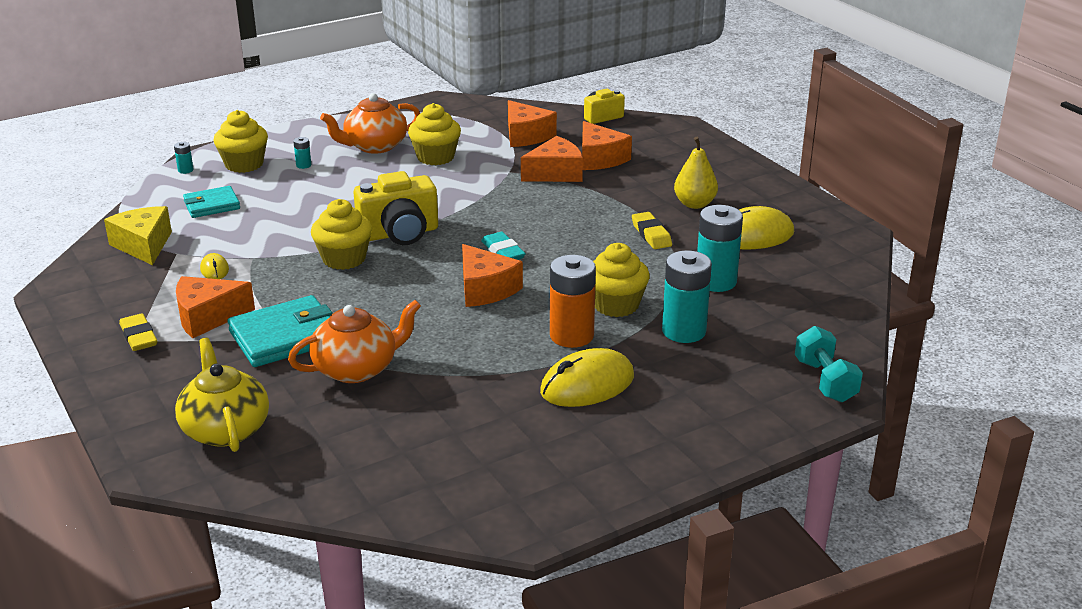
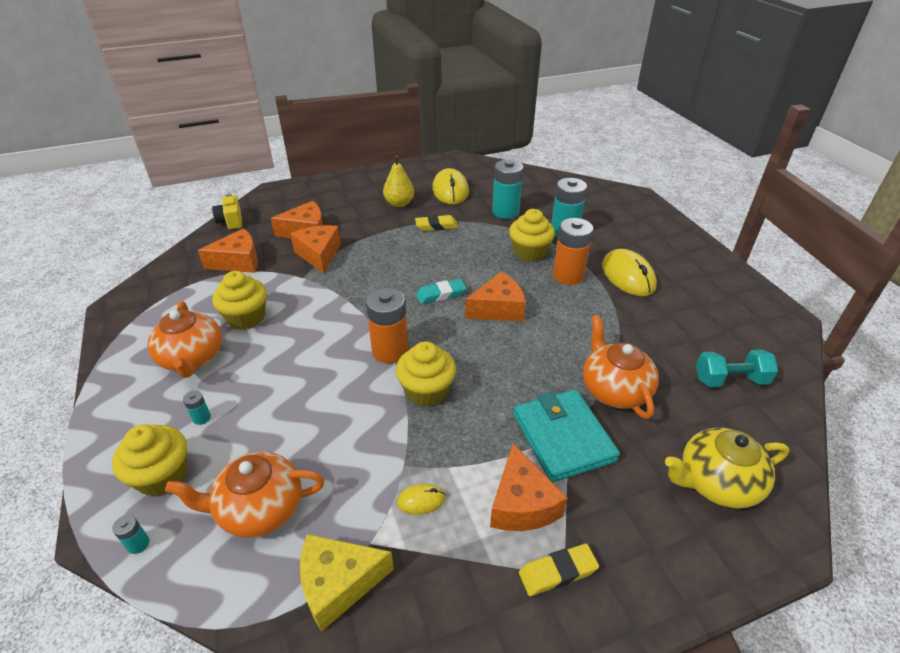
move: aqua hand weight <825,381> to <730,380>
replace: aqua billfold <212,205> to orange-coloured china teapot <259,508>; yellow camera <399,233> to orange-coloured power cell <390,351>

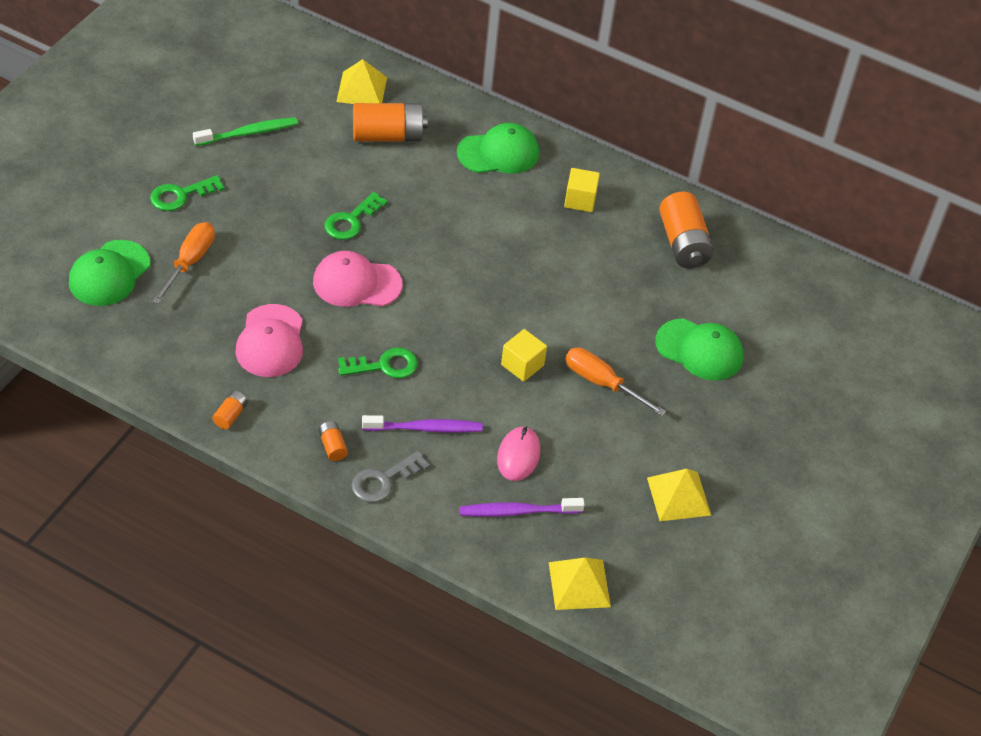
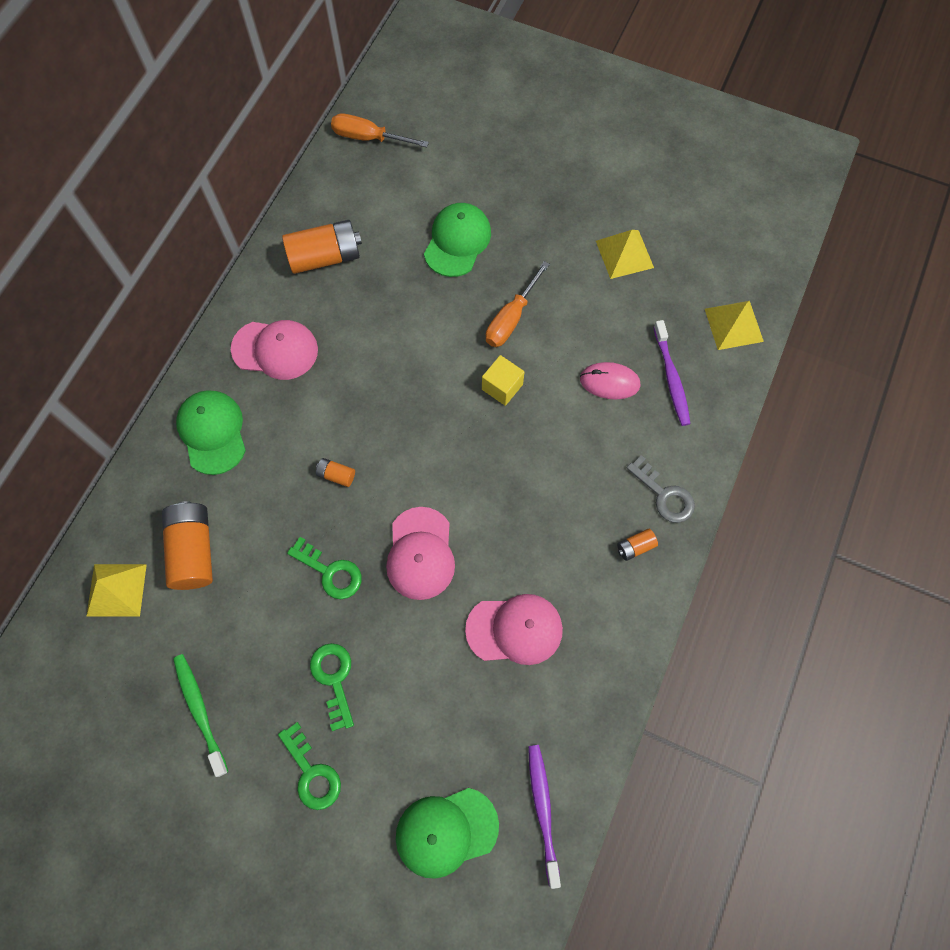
move: orange-coloured screwdriver <190,262> to <368,138>; orange-coloured power cell <230,415> to <336,475>; emerald key <384,366> to <334,679>; royal purple dental brush <425,428> to <543,810>
replace: yellow block <580,200> to rosy baseball cap <275,350>
rotate: emerald baseball cap <109,273> = <446,831> 135 degrees clockwise

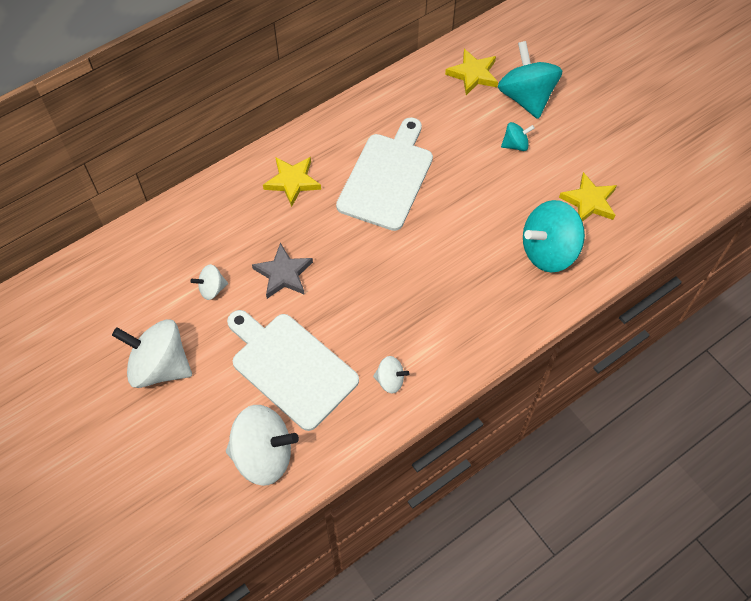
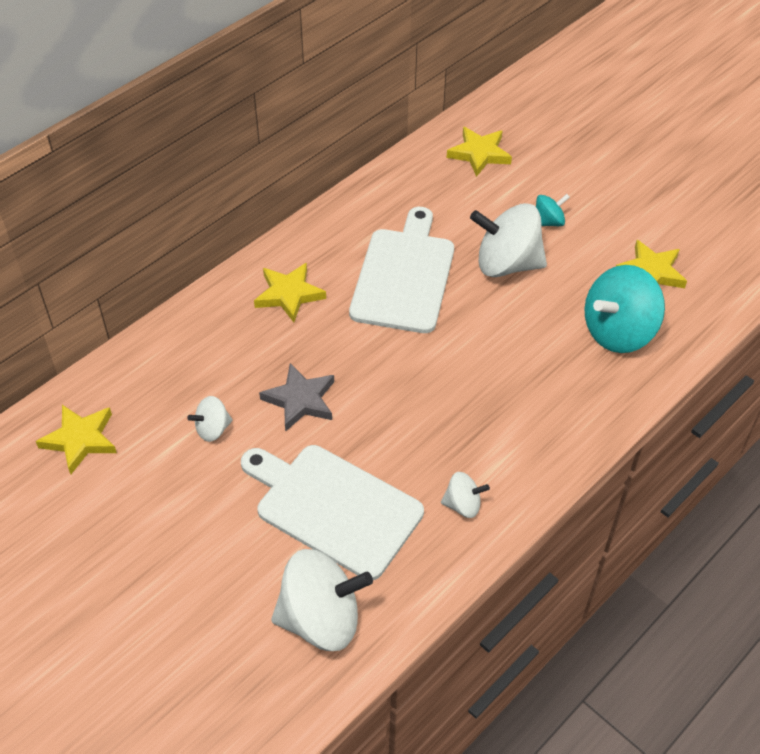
delete: aqua whirligig <526,97>
insert: yellow star shape <80,440>
move: pure white whirligig <160,366> to <506,264>

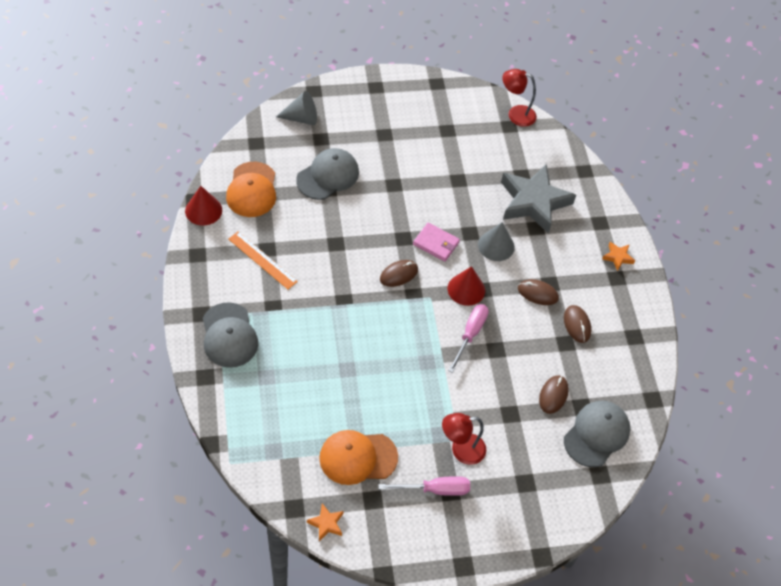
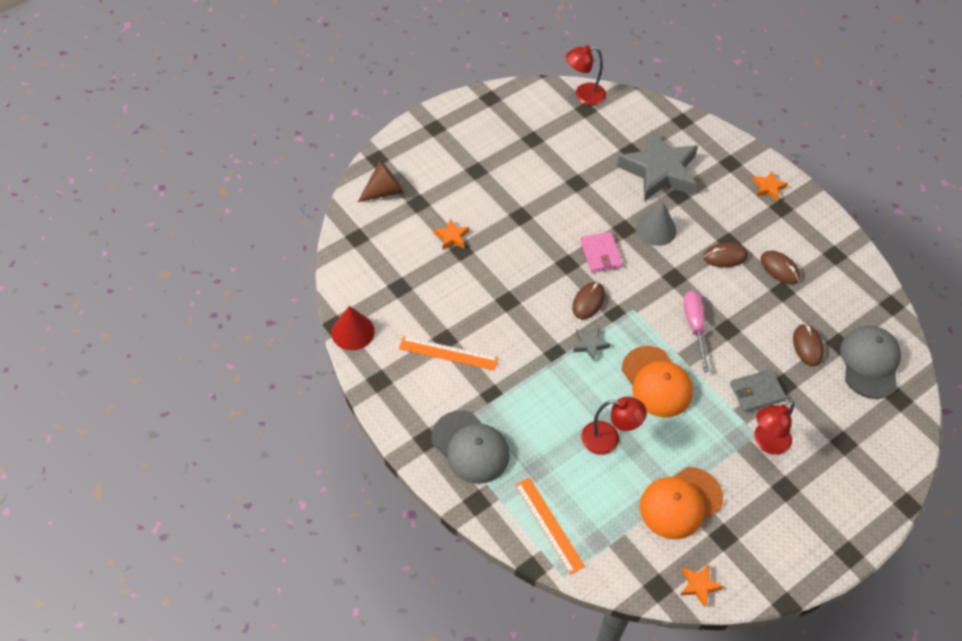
delete: rosy screwdriver <435,490>; red solid cone <466,289>
insert: orange-coloured measuring stick <549,525>; gray star shape <590,344>; red lamp <608,439>; gray billfold <757,392>
move: orange-coloured baseball cap <252,190> to <656,382>
replace: gray baseball cap <328,176> to orange-coloured star shape <452,237>
recolor: gray solid cone <301,118> to dark brown solid cone <384,191>
rotate: rosy billfold <436,243> = <601,254> 75 degrees clockwise

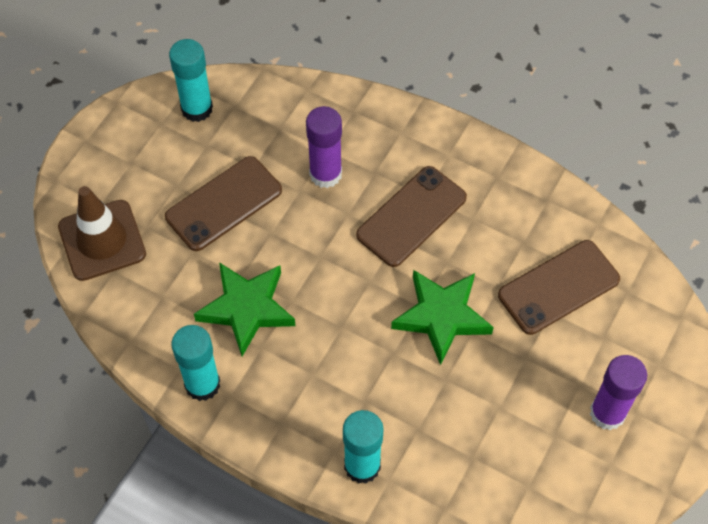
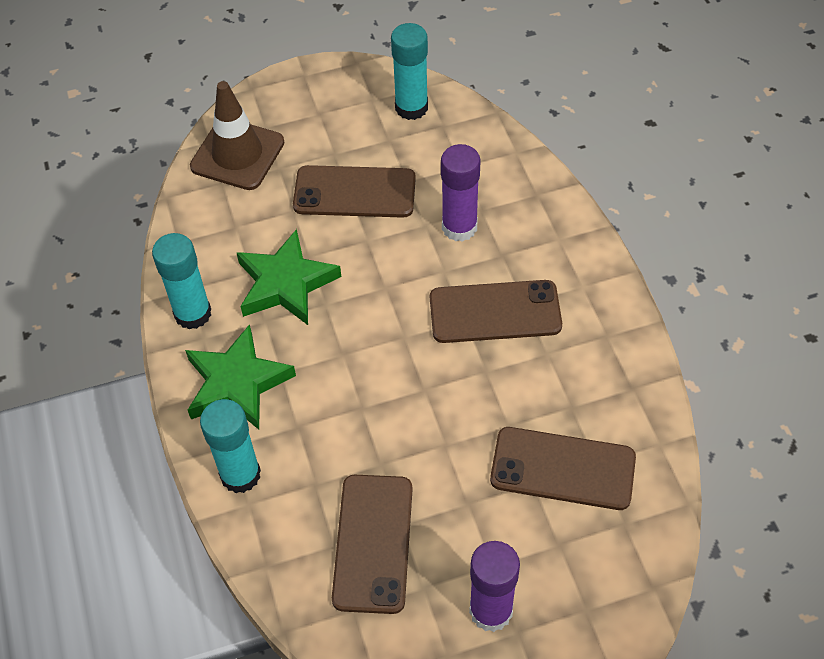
insert: dark brown mobile phone <373,543>
move: emerald star shape <442,316> to <237,383>

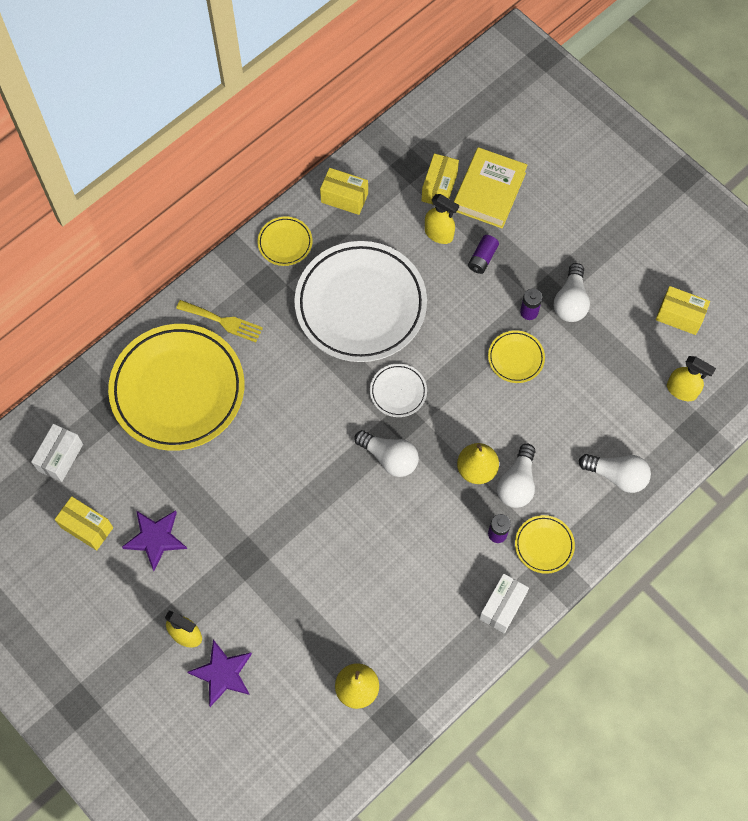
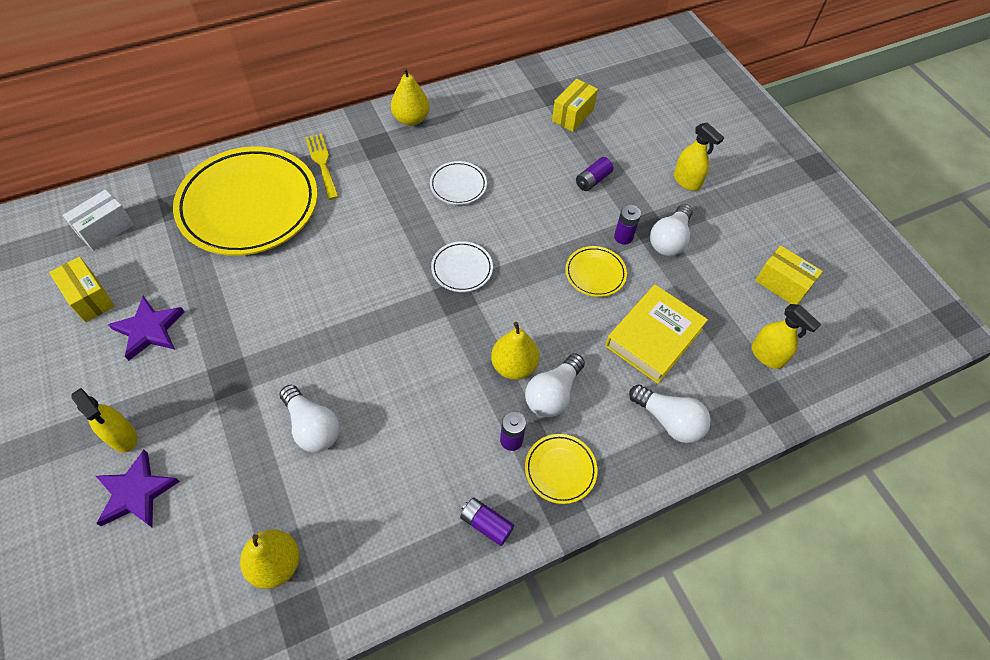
delete: yellow box <344,198>
move: pure white lightbulb <389,458> to <312,427>; yellow spray cleaner <439,234> to <687,181>; yellow hardback <489,191> to <653,337>
replace: yellow plate <285,243> to yellow pear <411,119>; pure white box <502,606> to royal purple power cell <486,524>
rotate: yellow dinner fork <223,321> = <322,163> 150 degrees counterclockwise
resize: pure white plate <360,305> = <458,185> x0.42

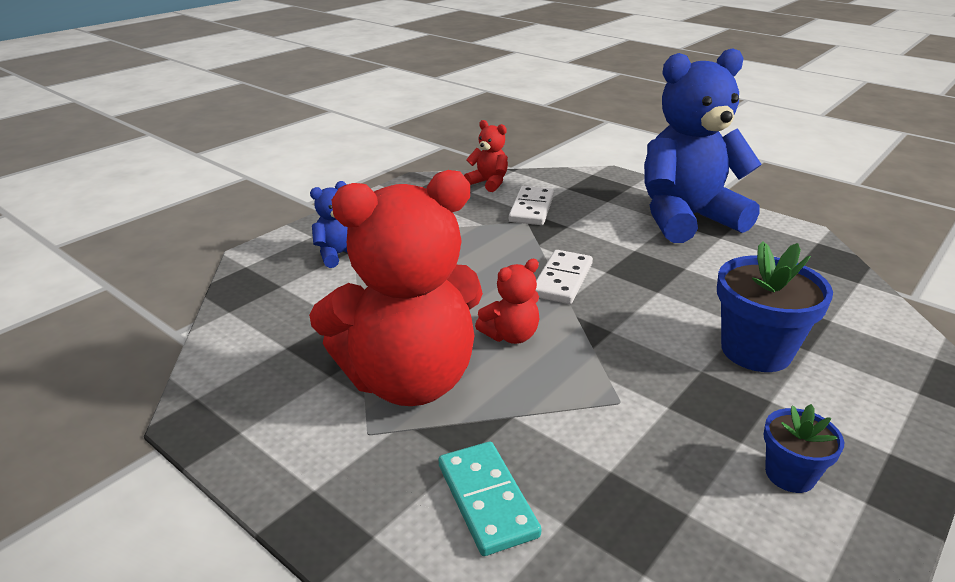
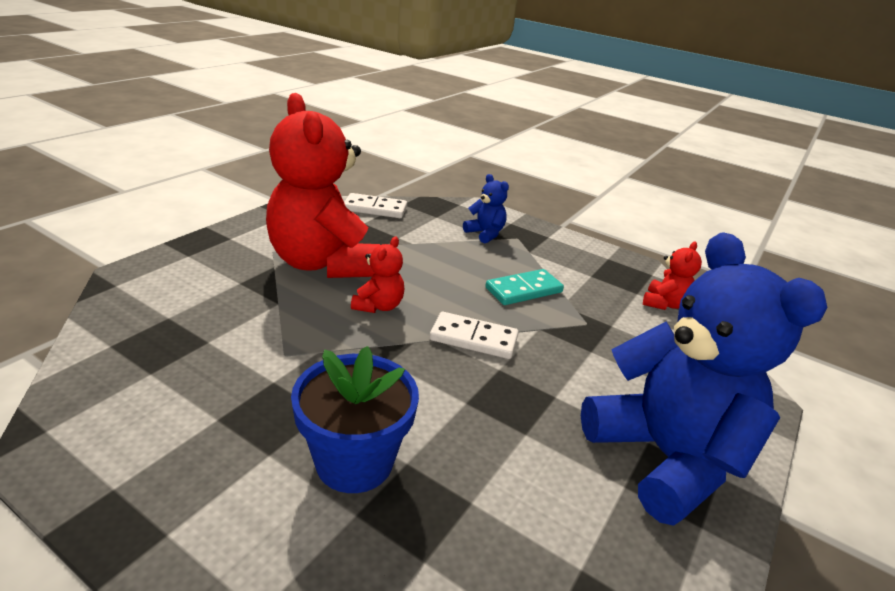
delete: blue potted plant <790,474>
move: aqua domino <487,500> to <524,290>; pure white domino <531,208> to <375,209>
rotate: red teddy bear <511,335> = <378,306> 120 degrees counterclockwise

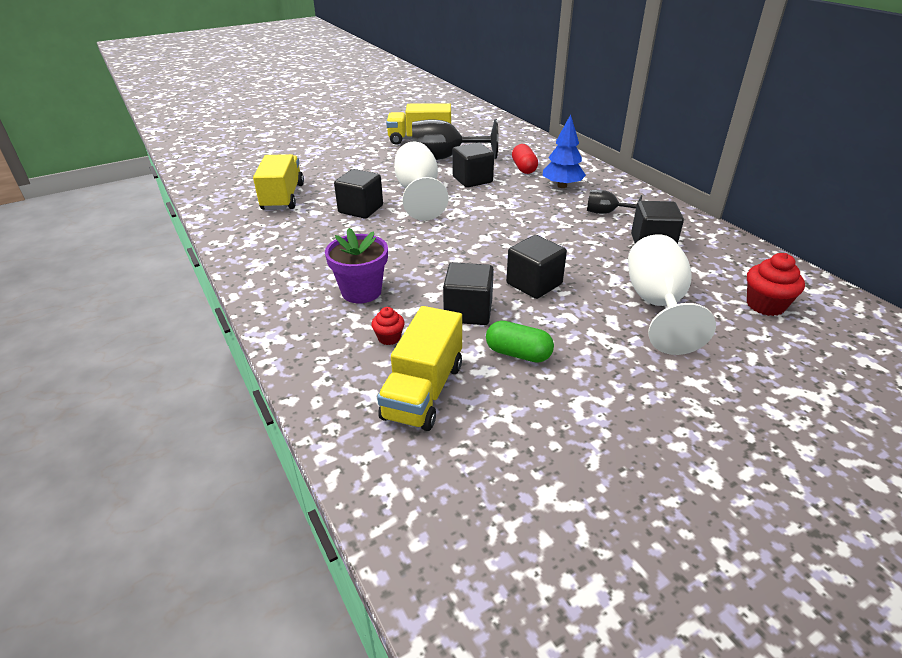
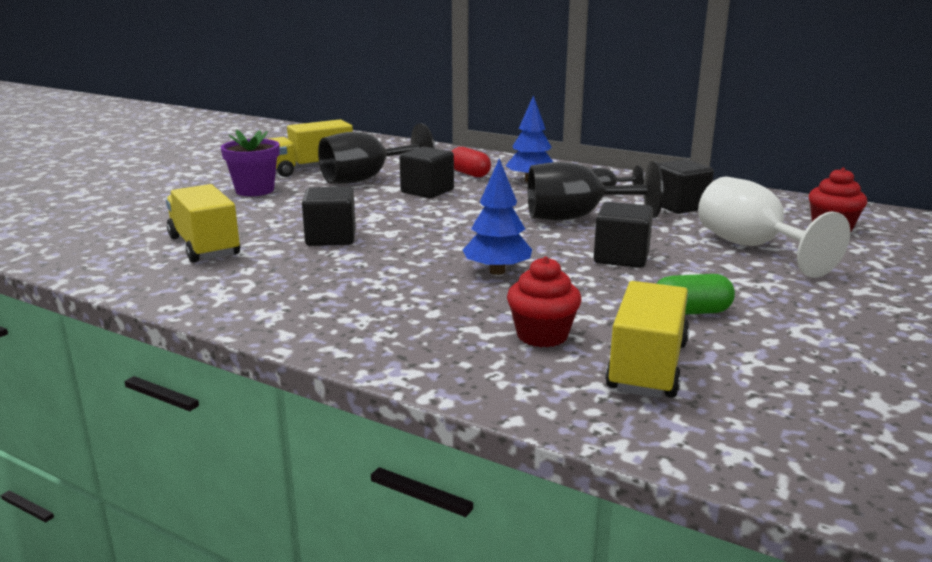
delete: pure white chalice <418,193>; black block <468,311>
insert: blue toy tree <497,271>; black chalice <576,218>
move: royal purple potted plant <361,291> to <255,190>
rotate: yellow lorry <423,391> = <647,366> 150 degrees counterclockwise
resize: red fairy cake <389,338> = <542,335> x1.69

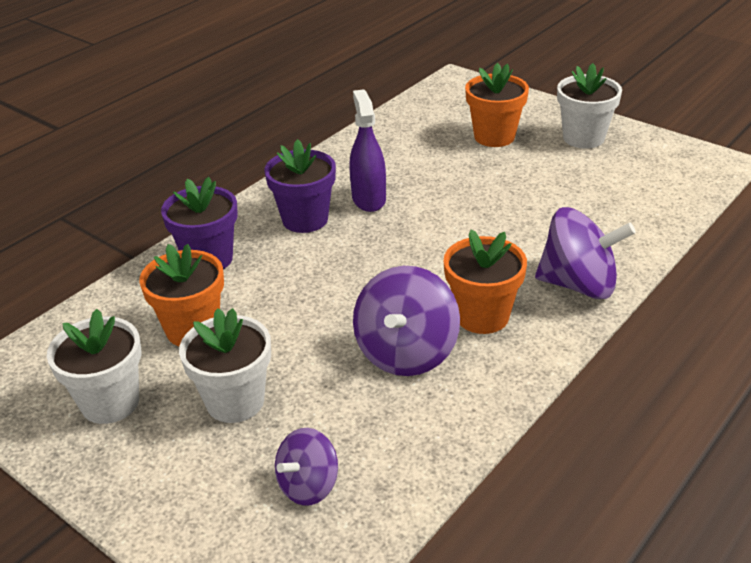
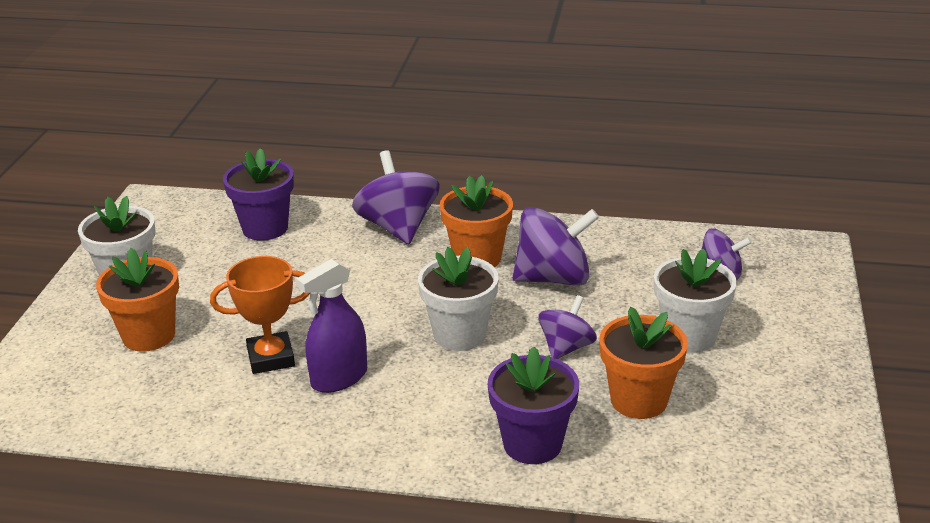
insert: orange-coloured trophy <271,358>; royal purple whirligig <566,347>
move: pure white potted plant <110,402> to <459,335>; royal purple potted plant <305,219> to <265,228>

